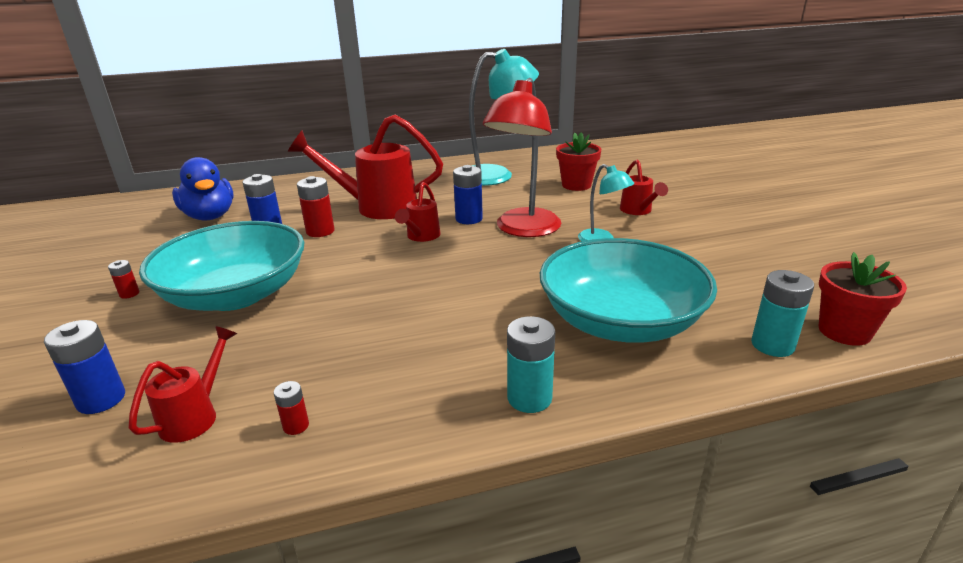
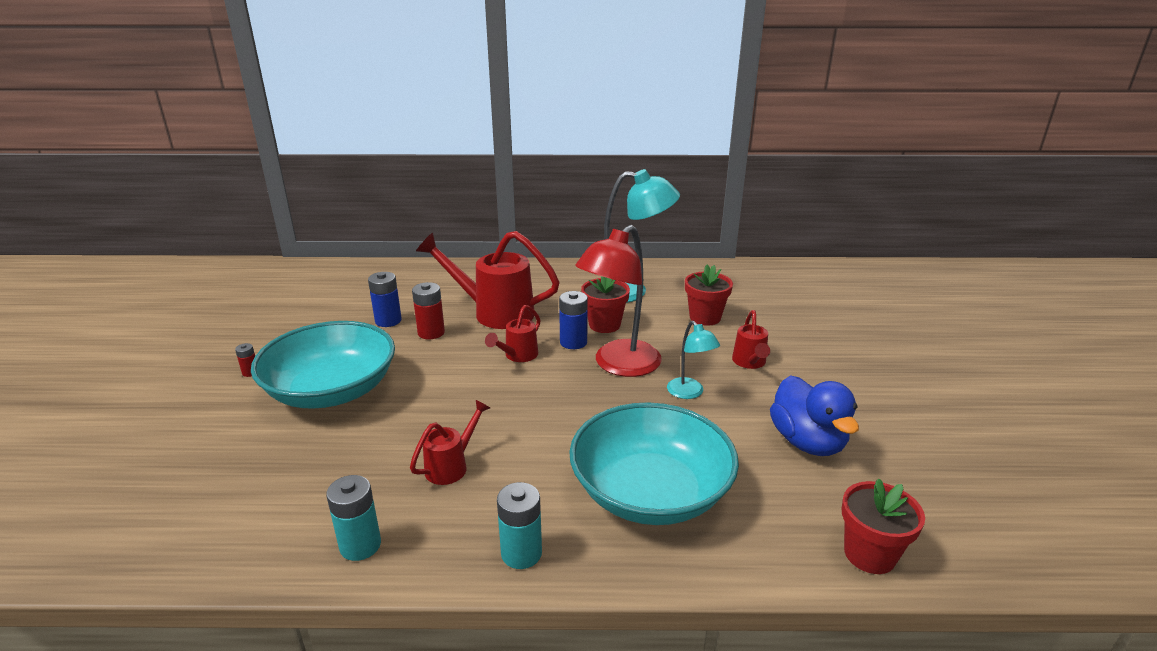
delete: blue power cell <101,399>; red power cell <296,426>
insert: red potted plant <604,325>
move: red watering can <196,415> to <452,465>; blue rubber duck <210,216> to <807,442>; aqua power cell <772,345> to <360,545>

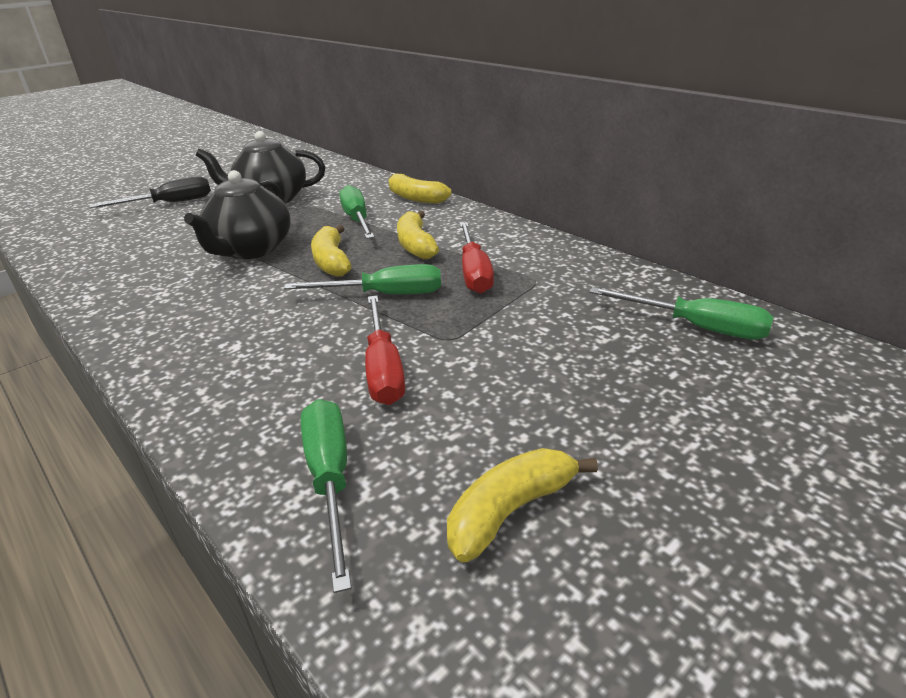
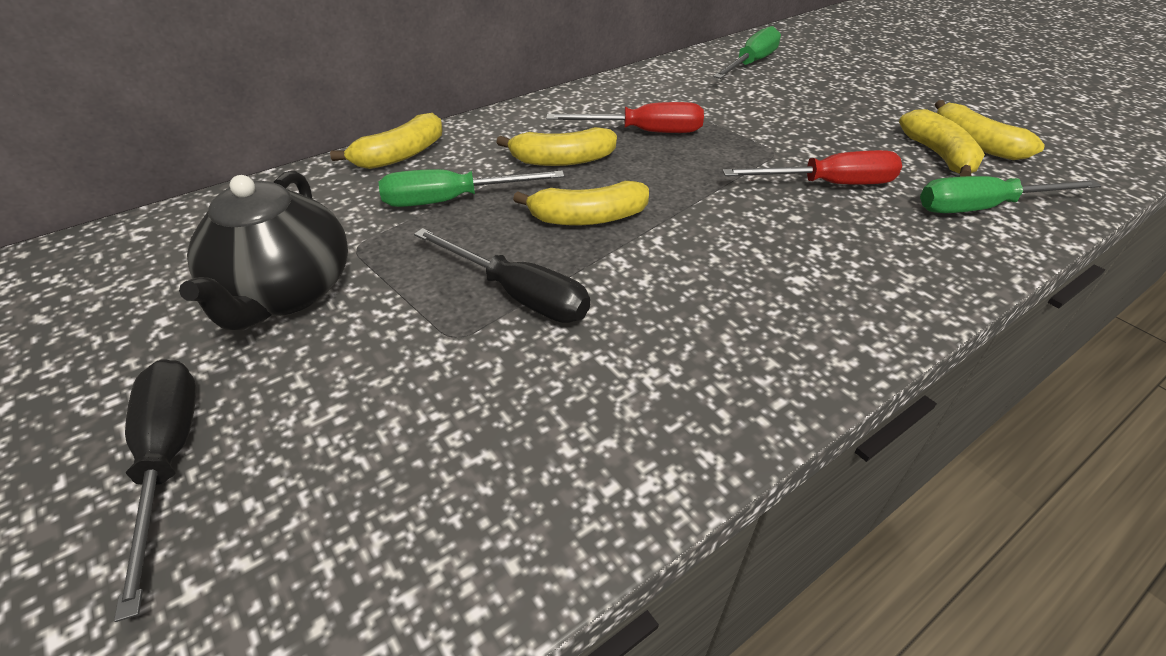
delete: emerald screwdriver <385,295>
insert: yellow banana <939,156>
replace: black china teapot <250,250> to black screwdriver <518,295>

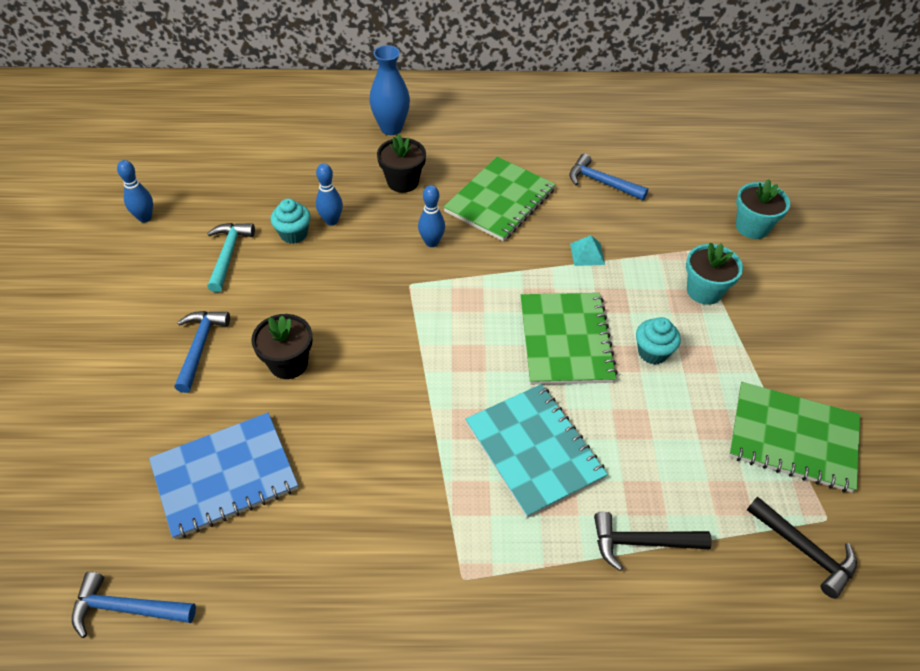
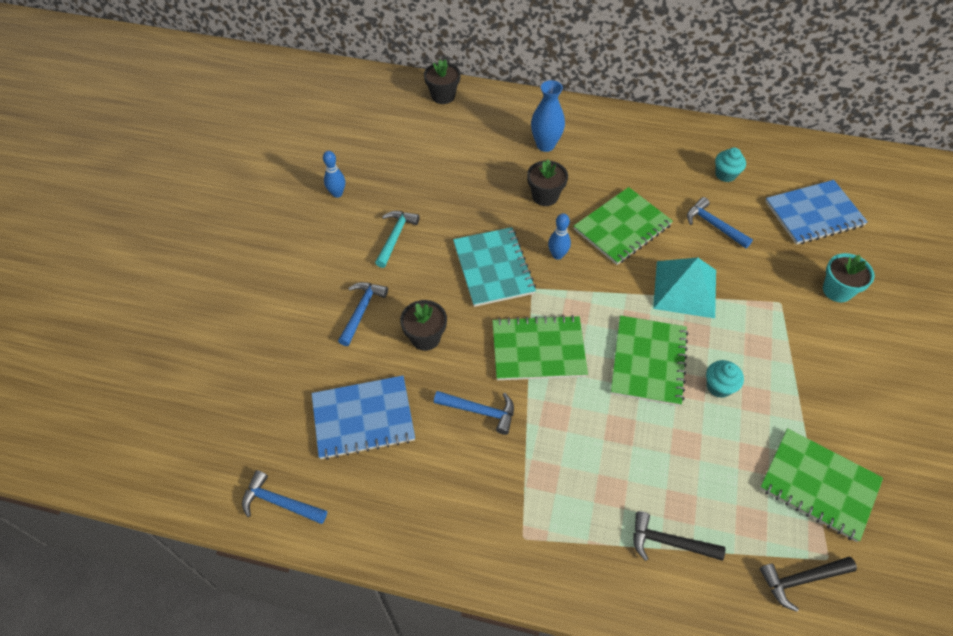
delete: blue bowling pin <331,221>; aqua potted plant <704,291>
insert: black potted plant <443,96>; blue hammer <480,411>; emerald notebook <538,350>; blue notebook <814,214>
move: aqua fairy cake <293,234> to <725,174>; aqua notebook <534,450> to <493,268>
rotate: black hammer <804,550> = <801,579> 105 degrees clockwise
resize: aqua solid pyramid <587,254> = <685,289> x2.30

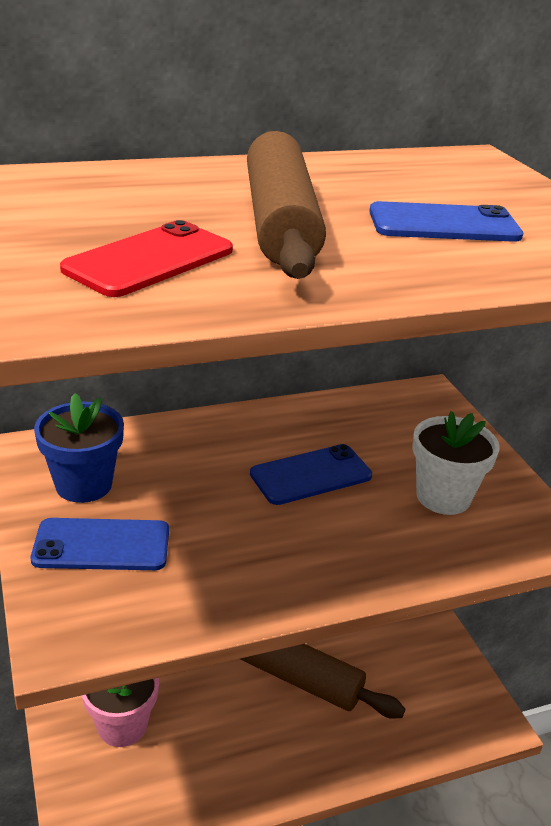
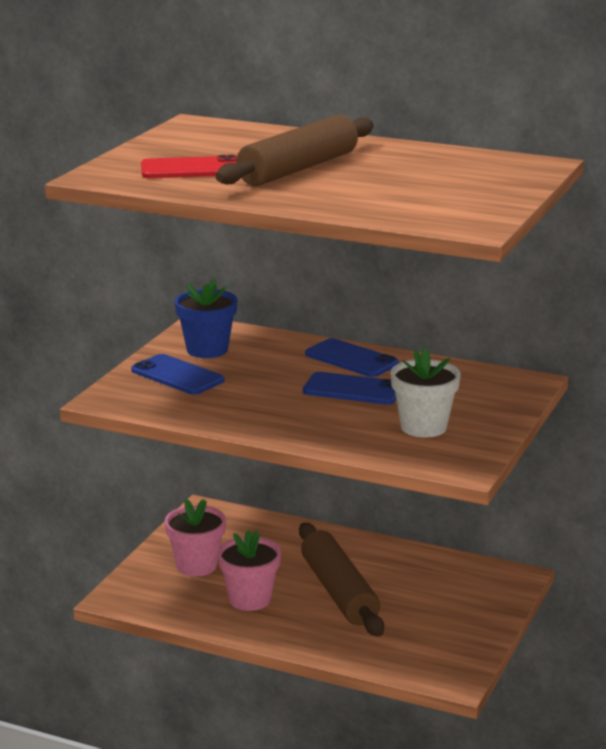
insert: rosy potted plant <250,599>
move: blue mobile phone <444,224> to <351,359>

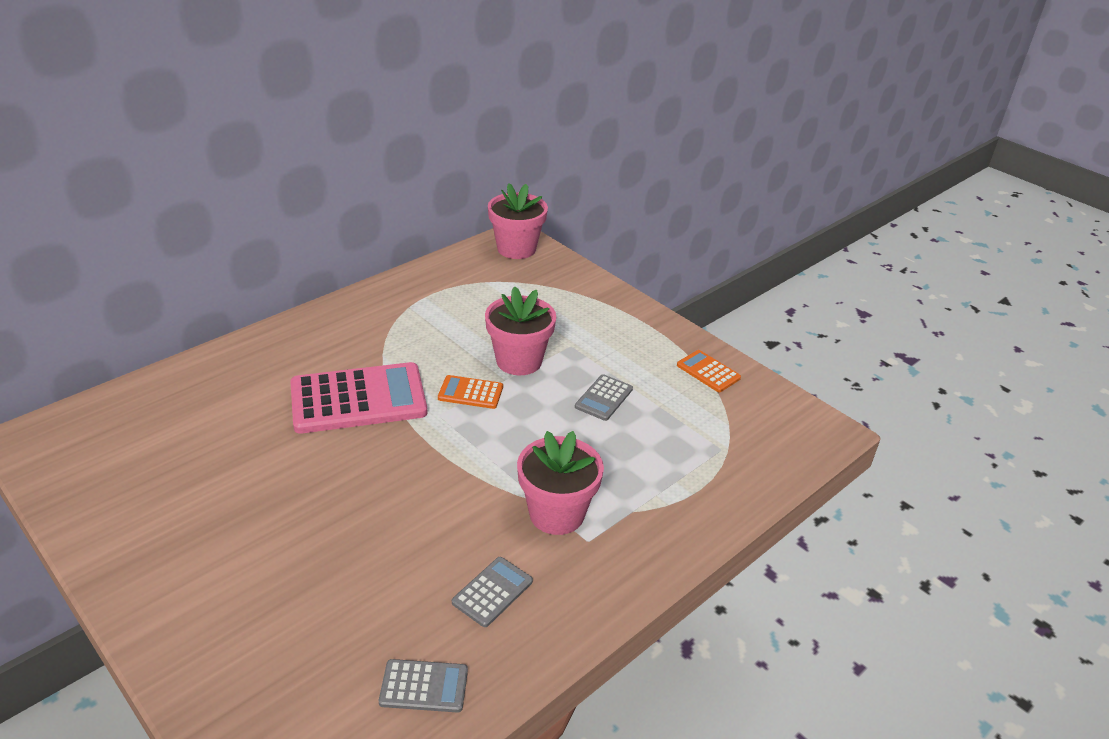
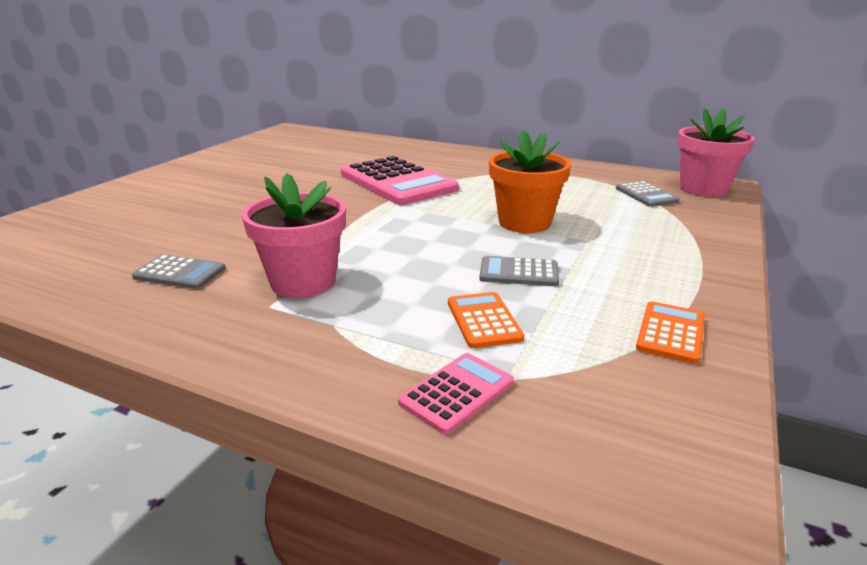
insert: rosy pocket calculator <457,392>
move: gray pocket calculator <424,686> to <646,195>; orange-coloured pocket calculator <470,393> to <483,320>
recolor: rosy potted plant <519,361> to orange-coloured potted plant <524,222>

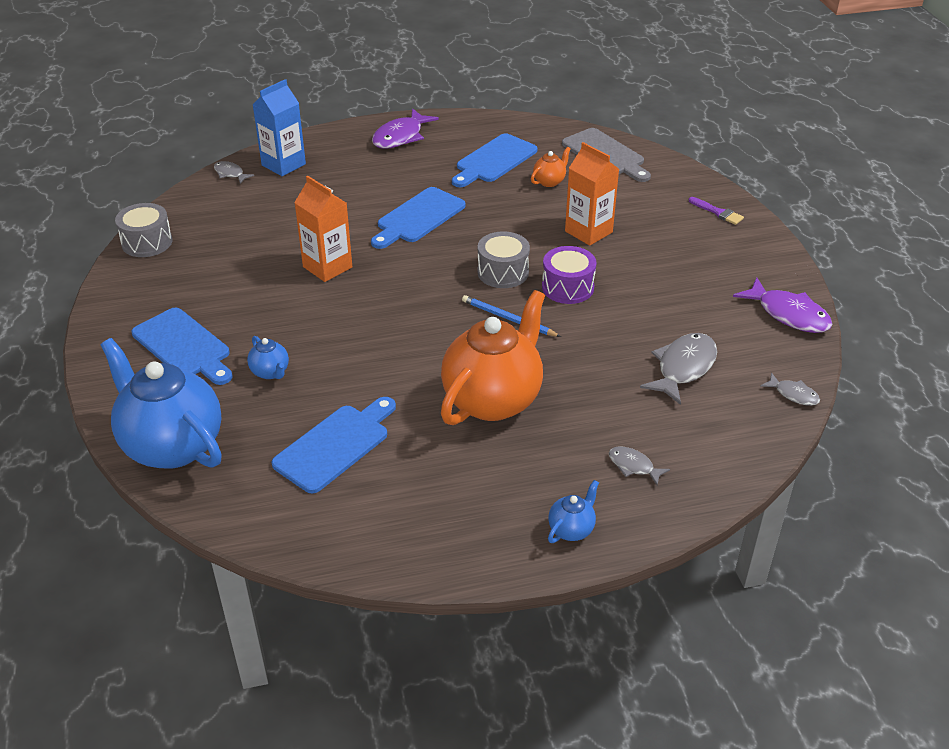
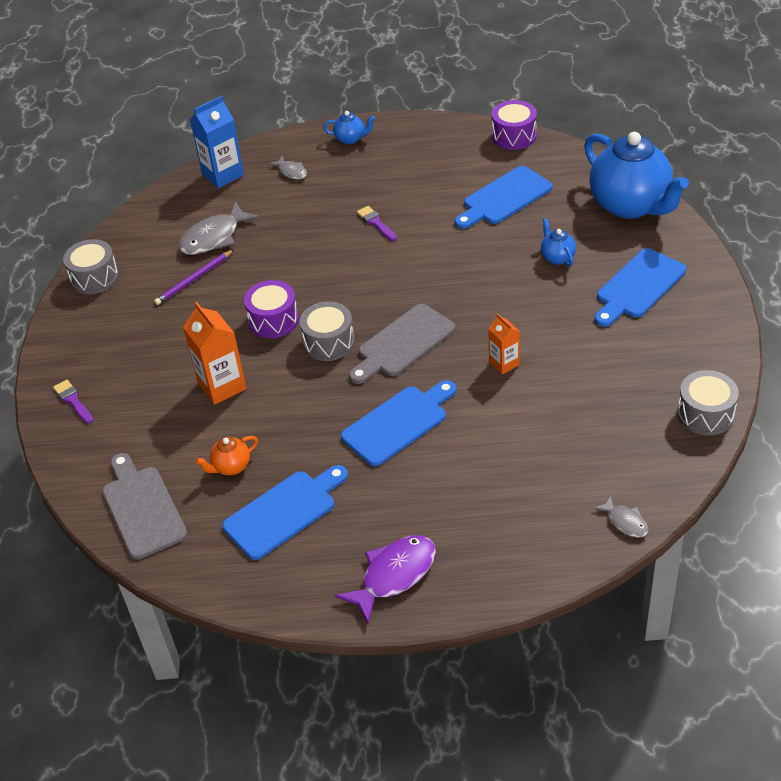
delete: blue wooden pencil <508,318>; gray toy fish <793,394>
insert: royal purple wooden pencil <194,279>; gray chopping board <402,343>; royal purple toy drum <514,136>
move: blue carton <283,165> to <223,175>
replace: orange-coloured china teapot <493,399> to royal purple brush <376,223>; royal purple toy fish <788,314> to gray toy drum <94,277>
rotate: blue chopping board <184,346> = <638,286> 105 degrees counterclockwise; blue china teapot <571,529> = <350,139> 135 degrees counterclockwise
resize: orange-coloured carton <327,267> = <504,363> x0.60

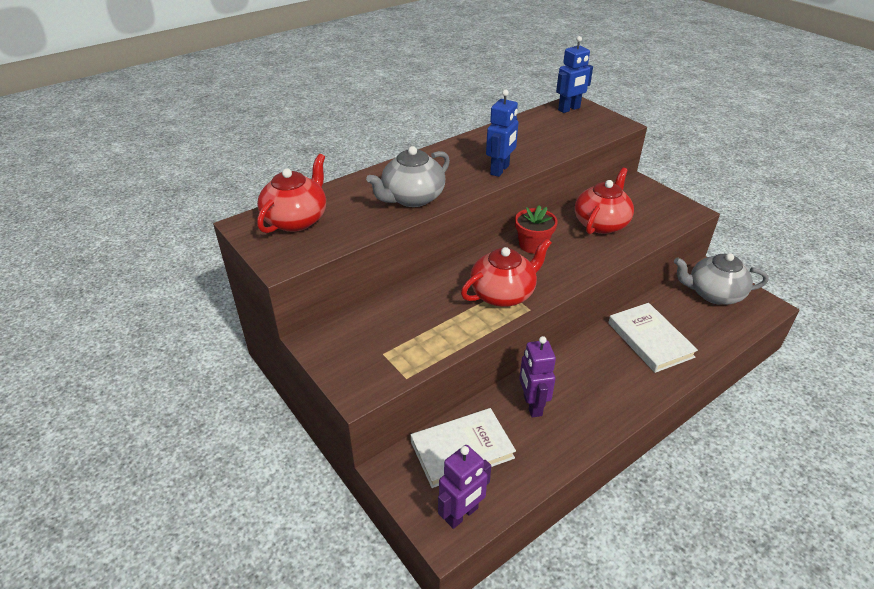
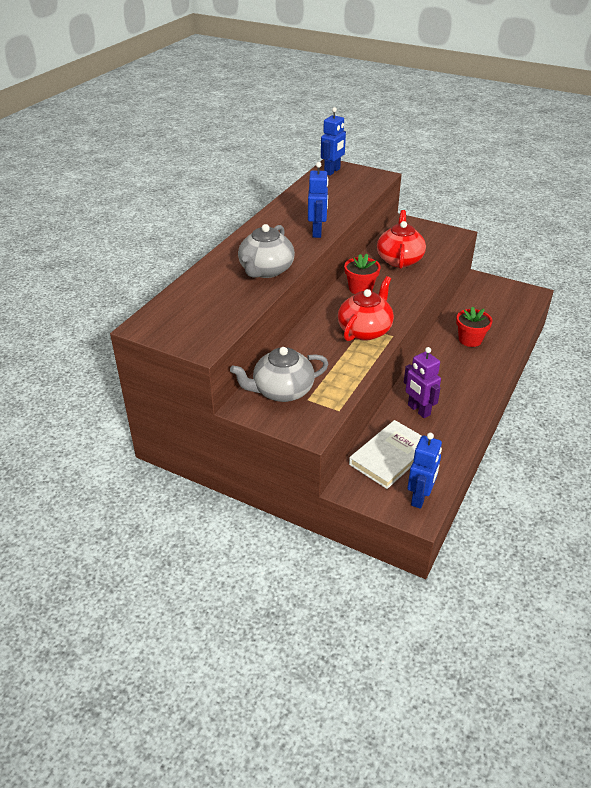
delete: red china teapot <296,220>
move: gray china teapot <713,294> to <282,391>
replace: pure white hardback <650,340> to red potted plant <470,340>
recolor: royal purple robot <462,514> to blue robot <420,497>

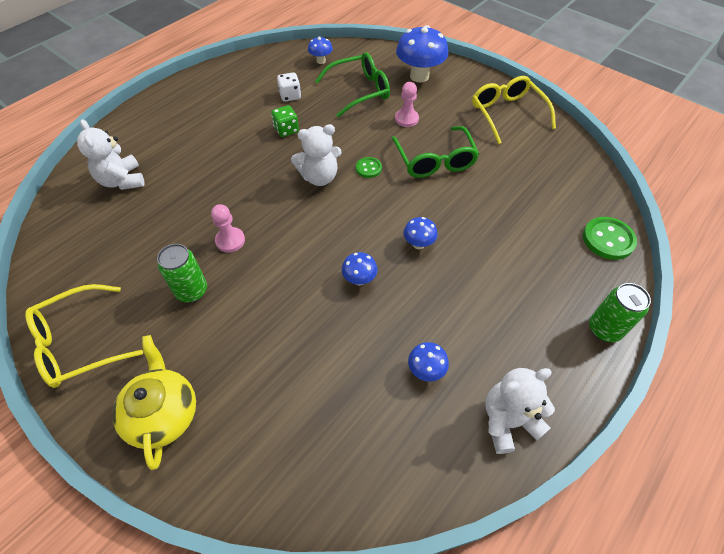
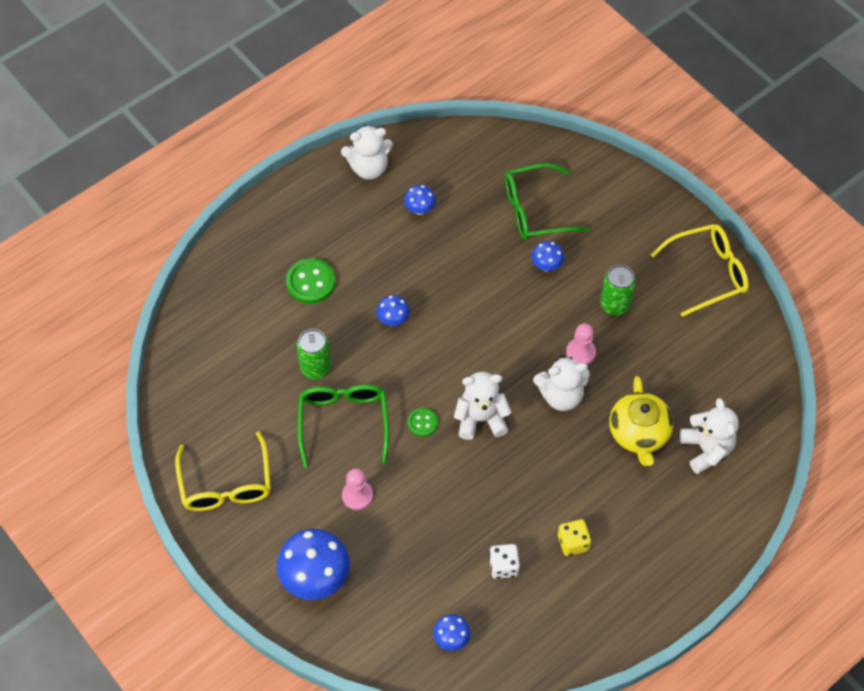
delete: emerald die <286,130>
insert: pure white teddy bear <561,395>; yellow die <573,543>
move: yellow china teapot <163,413> to <639,433>; emerald spectacles <359,91> to <535,210>; blue mushroom <359,280> to <546,266>; emerald shirt button <608,239> to <311,282>; emerald can <604,329> to <316,368>

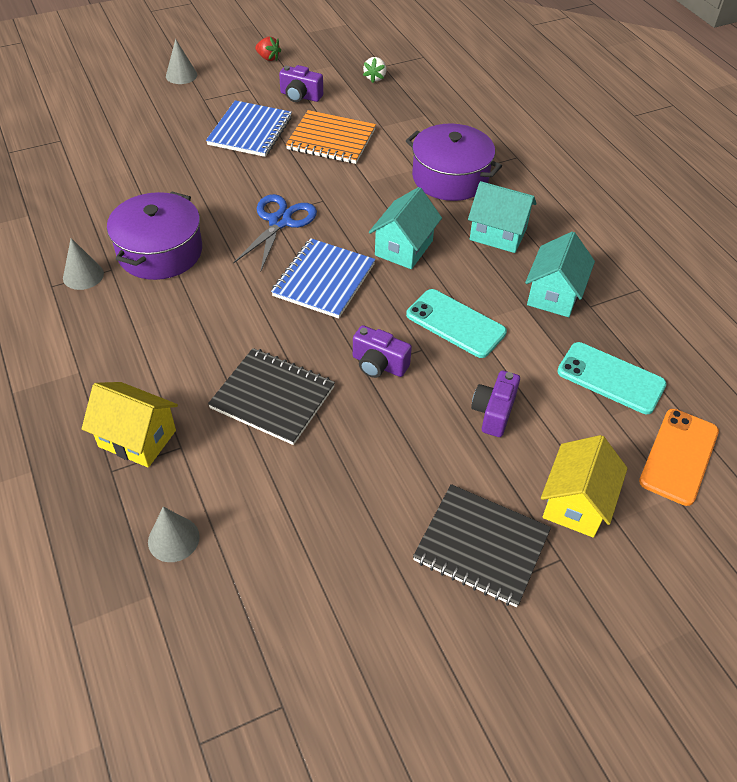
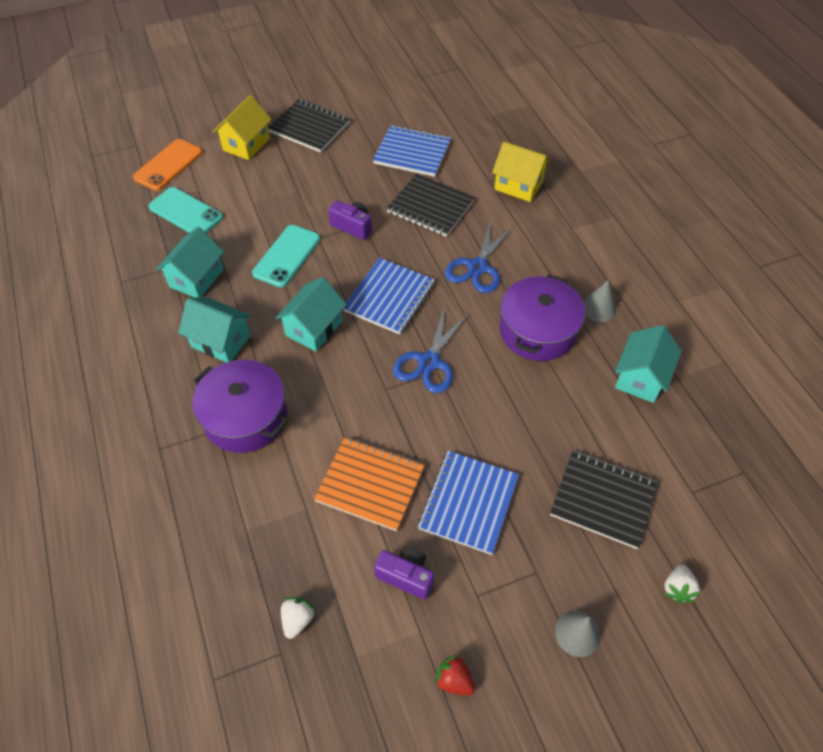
delete: gray solid cone <173,539>; royal purple camera <493,412>
insert: blue notebook <412,153>; blue pair of scissors <477,267>; black notebook <603,499>; aqua toy house <640,378>; pure white strawberry <677,588>
rotate: aqua mobile phone <455,323> = <286,256> 75 degrees clockwise

